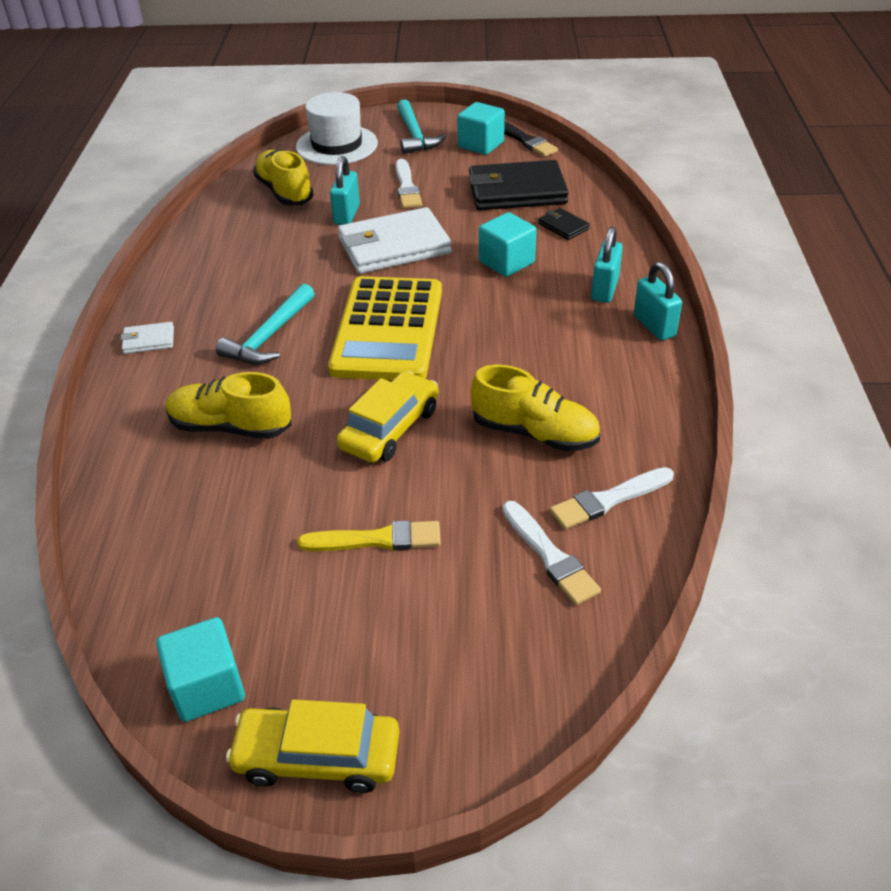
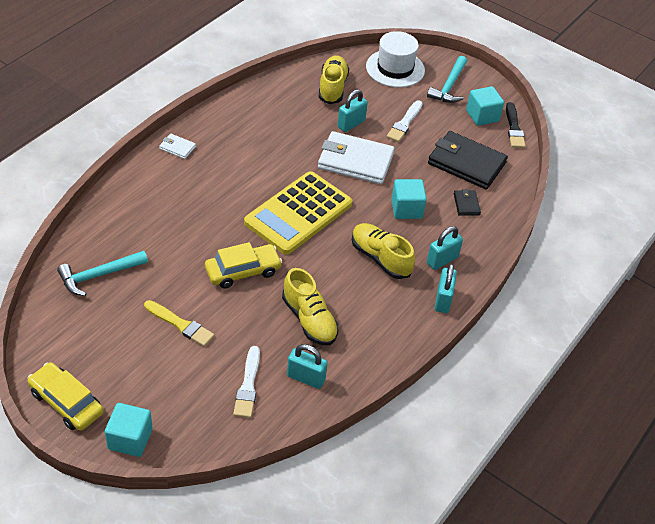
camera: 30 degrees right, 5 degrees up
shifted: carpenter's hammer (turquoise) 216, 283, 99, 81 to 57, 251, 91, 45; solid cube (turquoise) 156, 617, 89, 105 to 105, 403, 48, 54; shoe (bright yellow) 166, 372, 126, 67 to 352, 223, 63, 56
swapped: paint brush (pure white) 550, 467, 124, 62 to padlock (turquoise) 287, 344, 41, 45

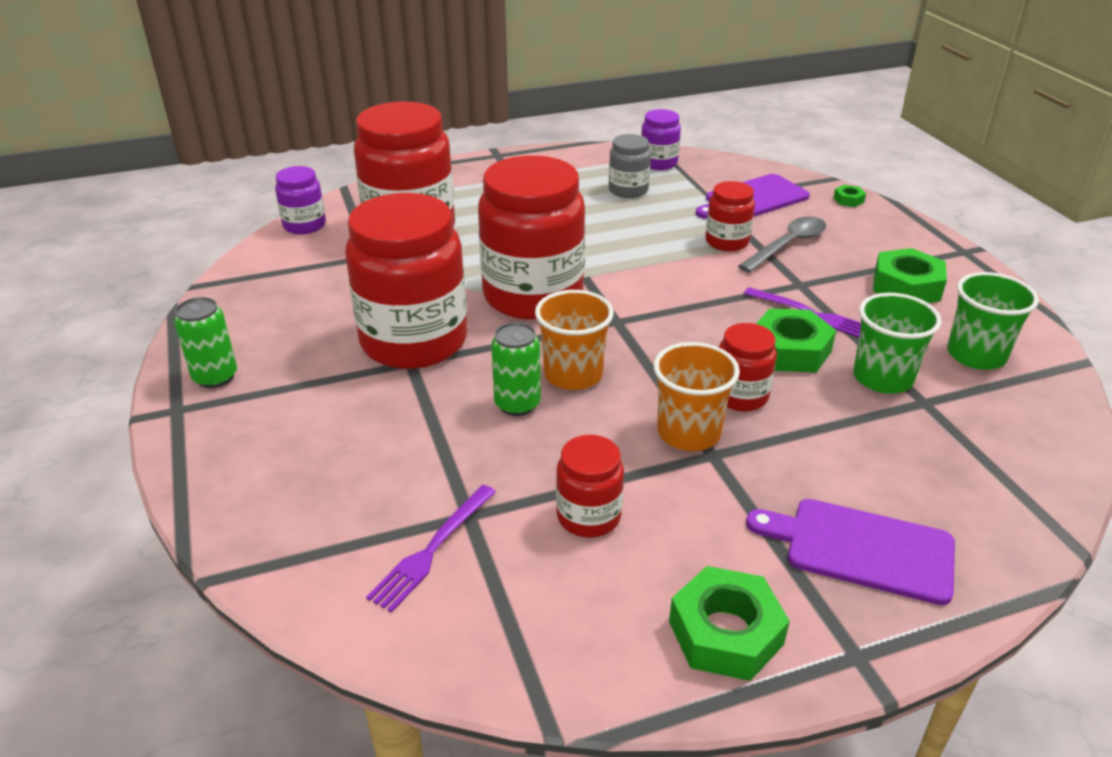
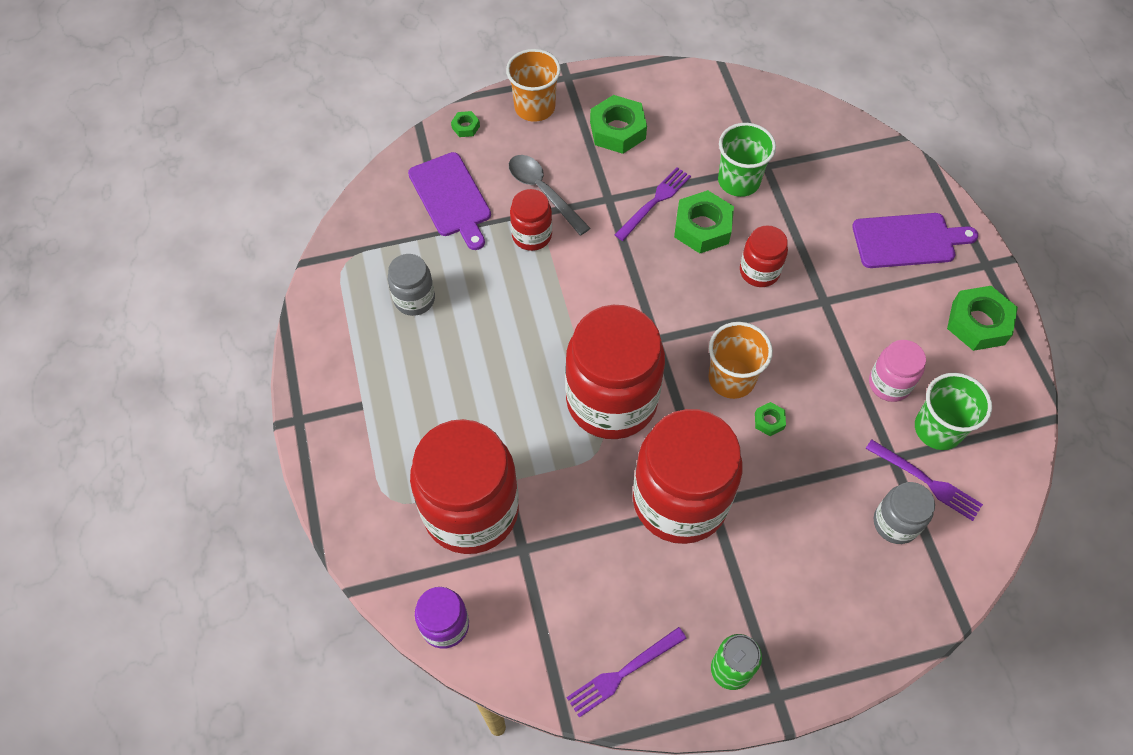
camera: 85 degrees left, 25 degrees up
gone: jam jar (purple) 641, 109, 40, 61
new: fork (purple) 567, 627, 120, 91; jam jar (grey) 874, 482, 61, 62
shifted: beaker (orange-coloured) 654, 342, 86, 109 to 506, 49, 55, 73; beaker (green) 947, 272, 92, 98 to 915, 373, 77, 77
swapped: soda can (green) 491, 322, 50, 94 to nut (green) 755, 402, 31, 34
repainted: jam jar (crimson) 556, 435, 68, 103 to jam jar (rose-pink) 869, 340, 57, 62
rotated: cutting board (purple) 746, 499, 209, 106 = 852, 213, 126, 55 120 degrees counterclockwise

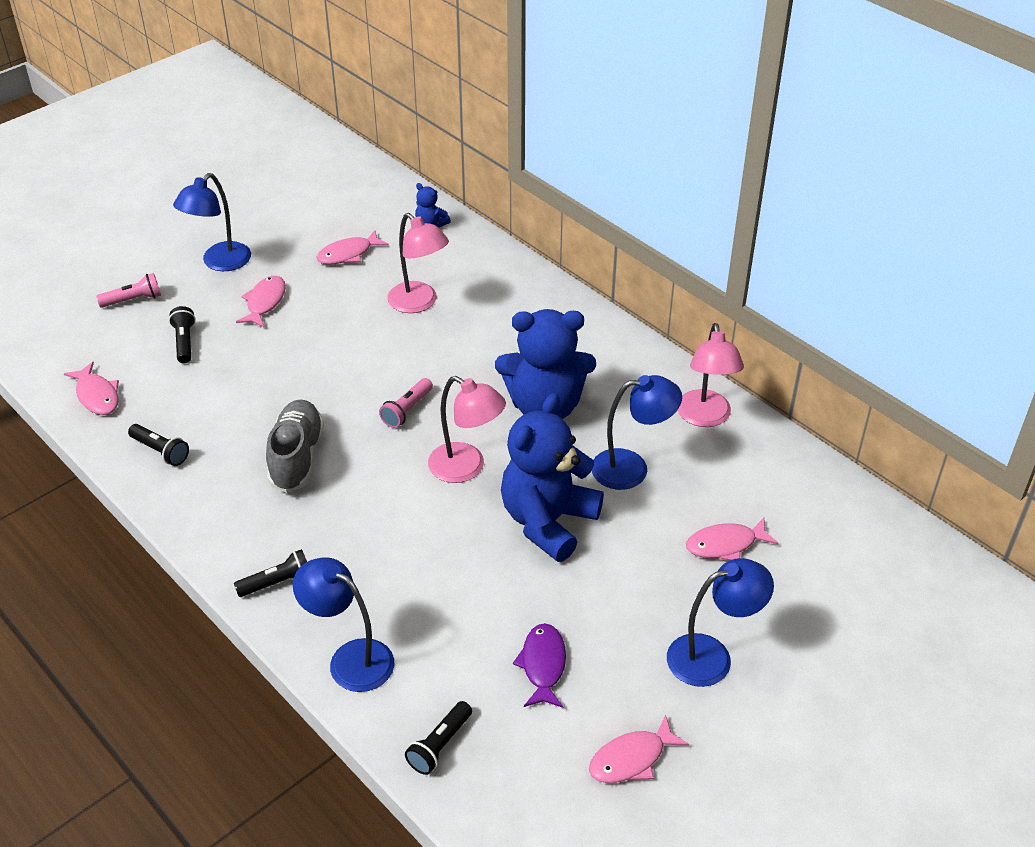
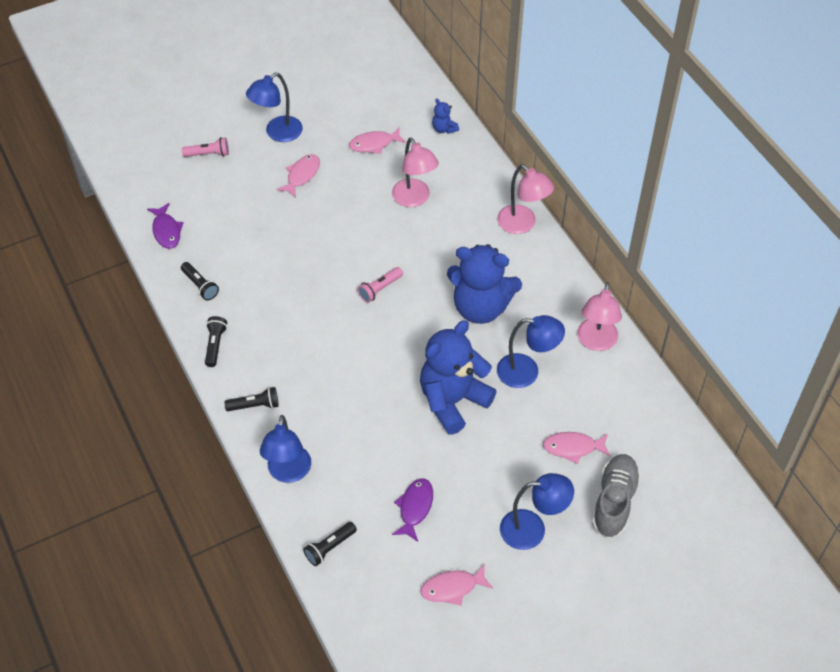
camera: 15 degrees right, 10 degrees up
shifted: torch (jet-black) 169, 306, 27, 58 to 205, 316, 22, 51; lamp (rose-pink) 428, 376, 78, 107 to 497, 164, 57, 70; shoe (grey) 266, 399, 58, 94 to 592, 454, 49, 85
repainted: toy fish (rose-pink) 64, 362, 55, 53 to toy fish (purple) 147, 203, 37, 46
rotated: lamp (cobalt) 293, 557, 101, 135 = 260, 415, 51, 68 135 degrees counterclockwise

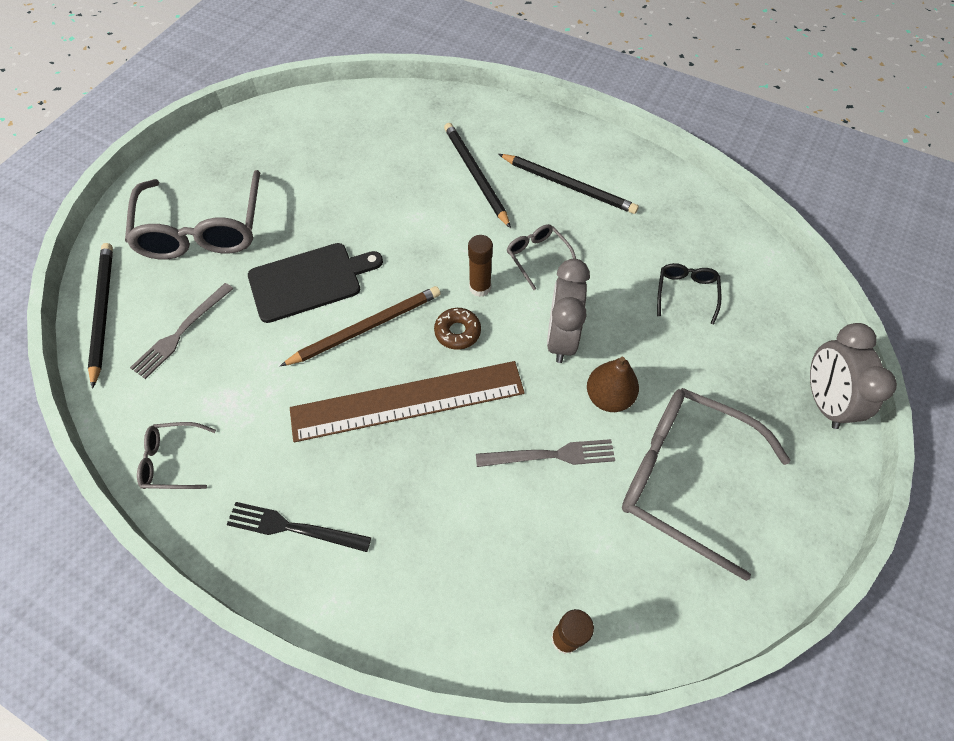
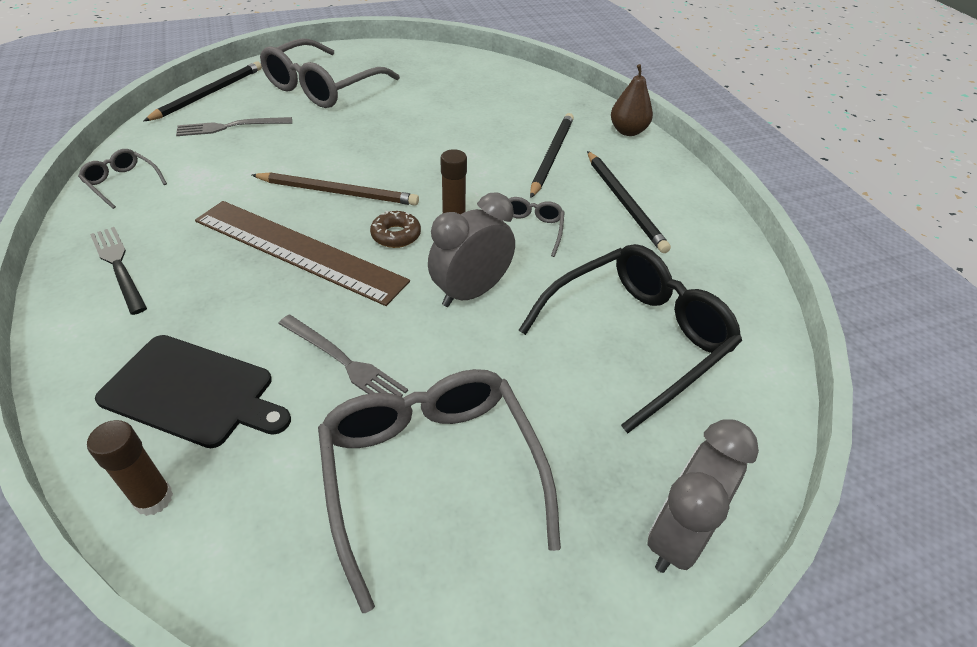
camera: 40 degrees right, 15 degrees down
shifted: cutting board (jet-black) 248, 243, 135, 80 to 95, 335, 196, 113; pear fruit (brown) 587, 356, 52, 56 to 611, 64, 42, 72
scaled: spectacles (jet-black) 657, 263, 64, 62 = 519, 244, 223, 189 x2.15

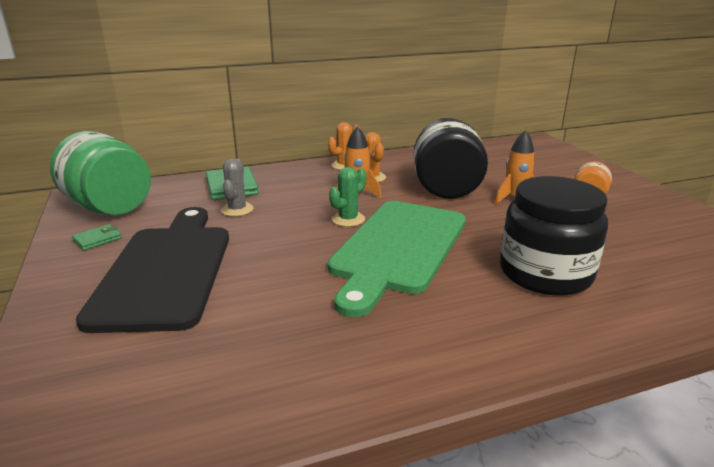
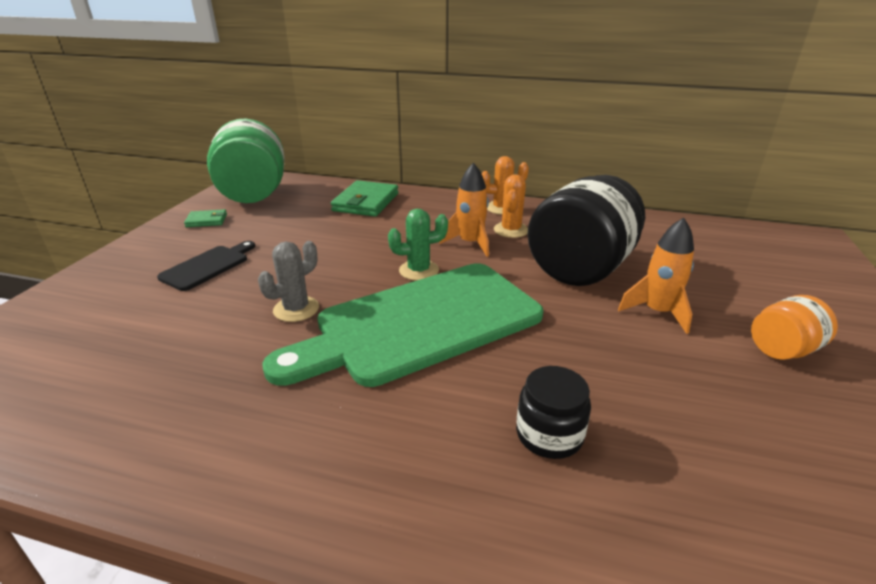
camera: 35 degrees right, 5 degrees up
shifted: saguaro cactus (grey) 221, 159, 33, 57 to 258, 241, 61, 81
scaled: cutting board (jet-black) 76, 207, 153, 126 = 157, 241, 98, 50 x0.44; jam jar (jet-black) 500, 176, 108, 120 = 516, 366, 75, 93 x0.49

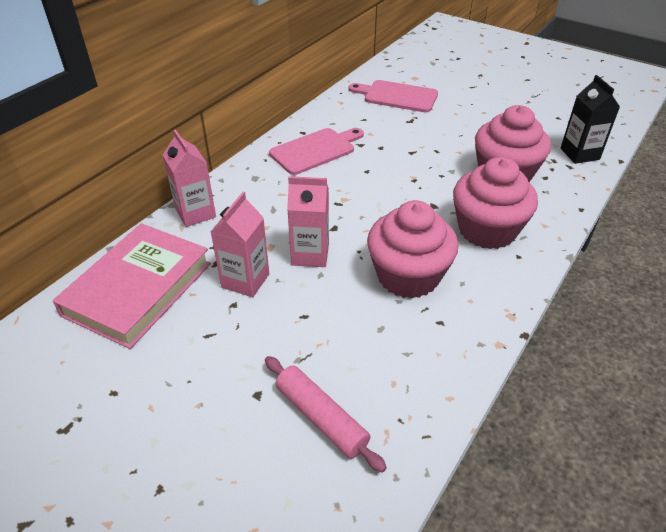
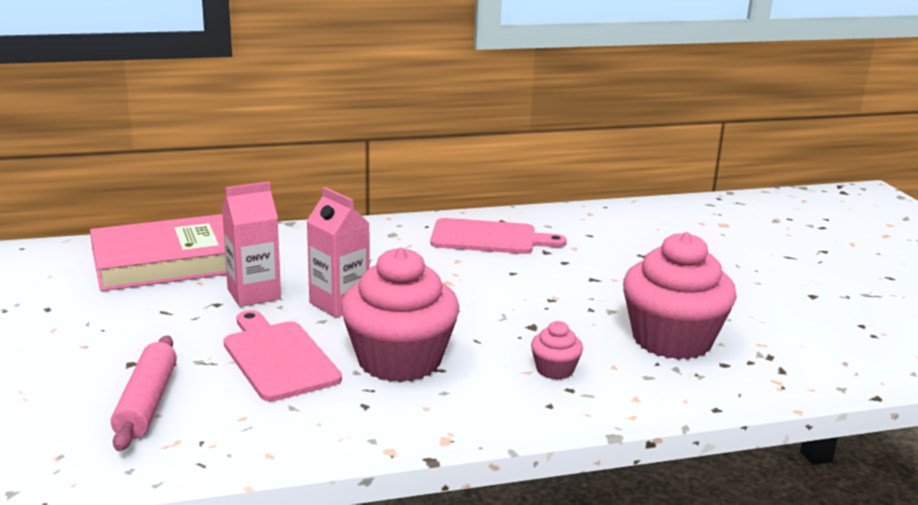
camera: 40 degrees right, 20 degrees down
gone: juice carton (rose-pink) 163, 130, 53, 97; juice carton (jet-black) 561, 75, 59, 89
shifted: cutting board (rose-pink) 349, 80, 89, 32 to 224, 310, 118, 92
scaled: muffin (rose-pink) 453, 157, 85, 92 = 531, 321, 52, 59 x0.44

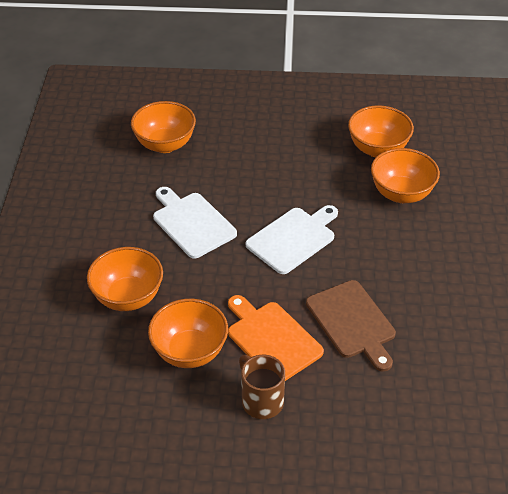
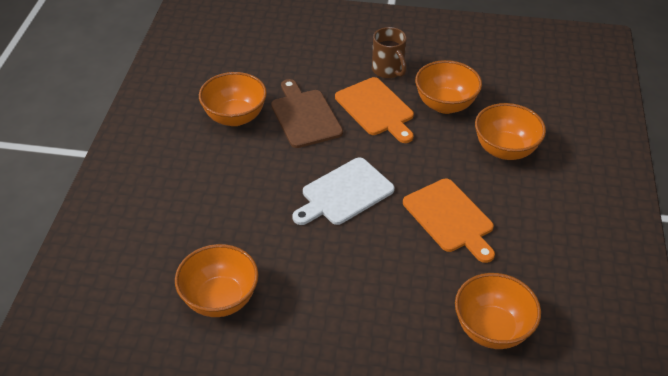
camera: 175 degrees left, 0 degrees up
shifted: deep dish (orange-coloured) 371, 148, 69, 55 to 199, 72, 68, 54
repainted: cutting board (pure white) 153, 187, 84, 72 to cutting board (orange-coloured) 403, 179, 92, 84

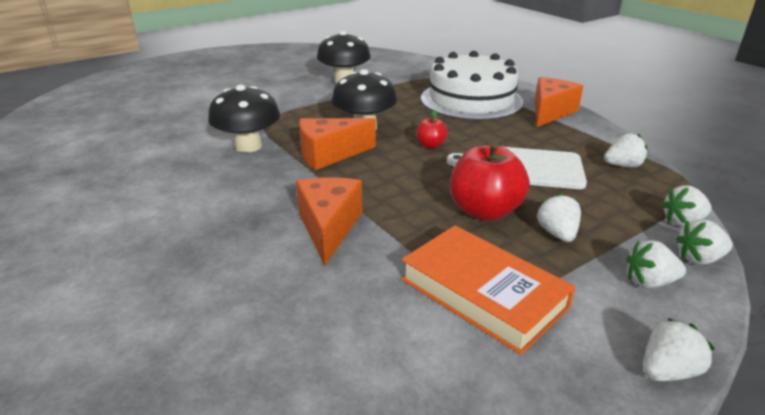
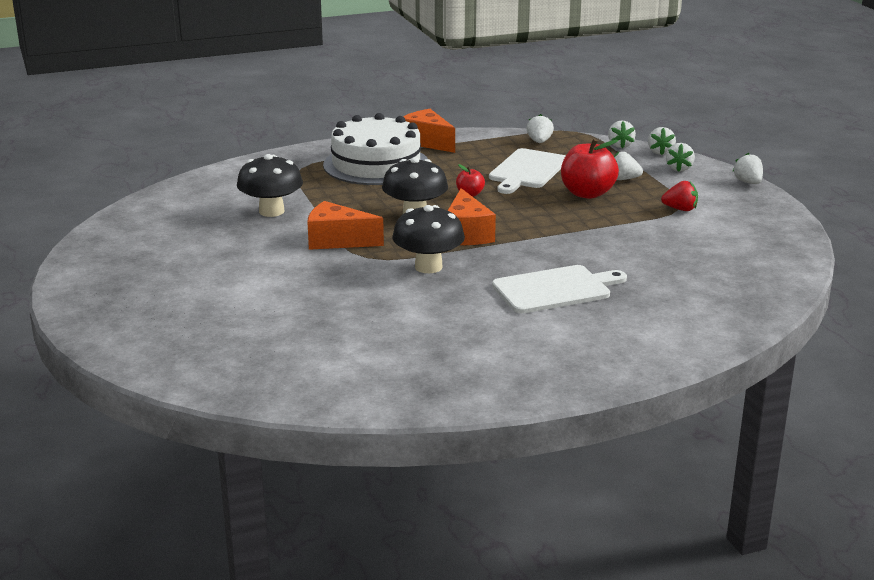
camera: 75 degrees left, 5 degrees down
new: cutting board (pure white) 492, 265, 135, 48
shifted: cheese (orange-coloured) 296, 177, 66, 89 to 307, 201, 77, 49
swapped: book (orange-coloured) 401, 225, 174, 130 to berry (crimson) 661, 181, 37, 30

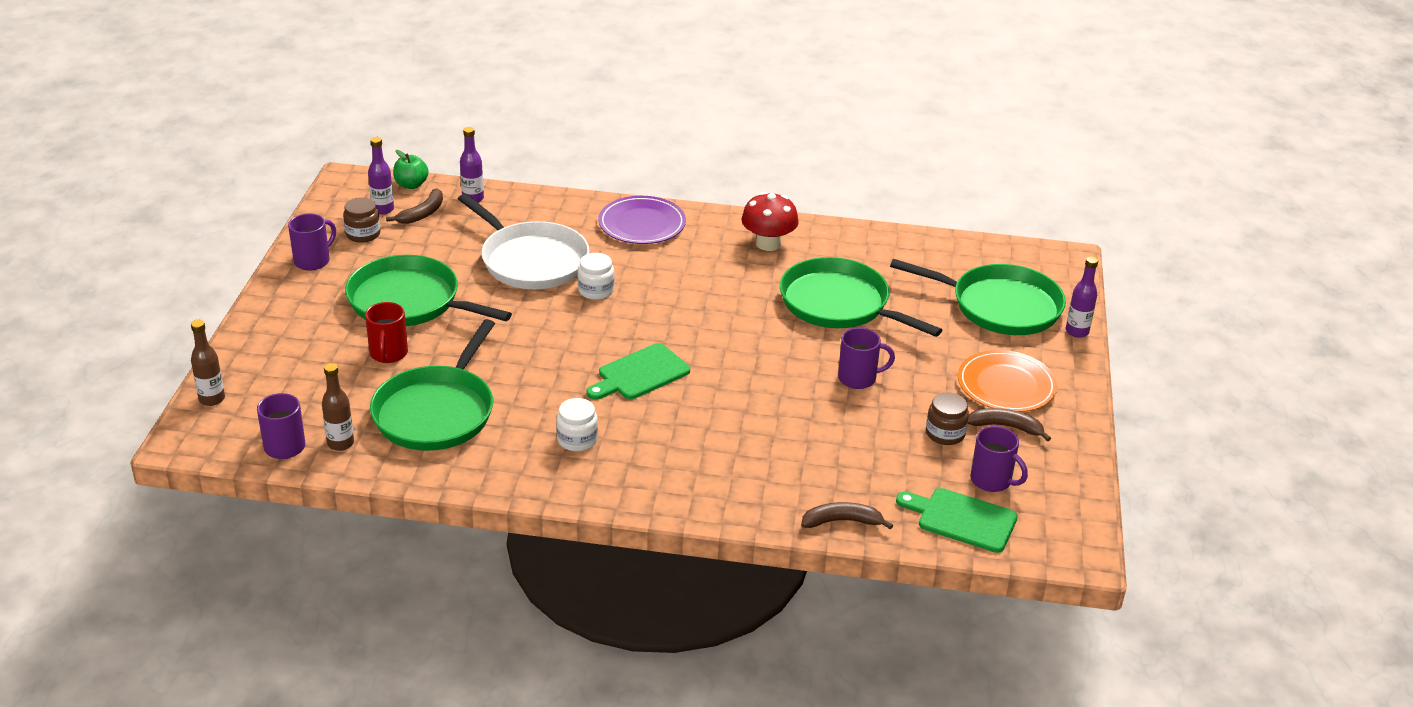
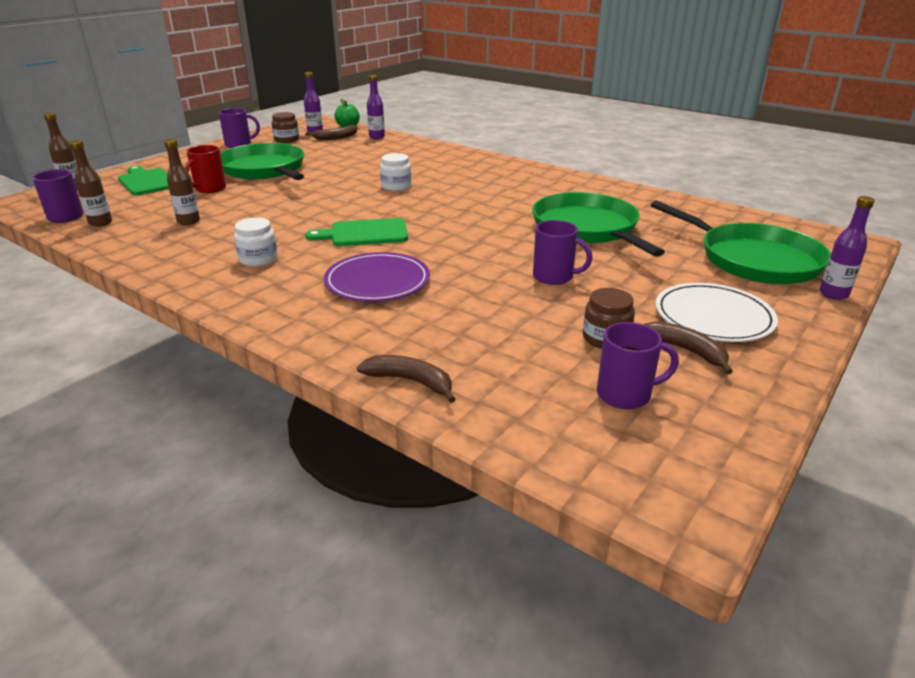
camera: 30 degrees right, 5 degrees down
gone: frying pan (pure white) 458, 194, 132, 95; fungus (crimson) 741, 192, 58, 59
shifted: cutting board (green) 896, 488, 122, 65 to 118, 166, 51, 29; plate (purple) 598, 196, 88, 48 to 324, 252, 106, 50
swapped: frying pan (green) 370, 319, 125, 132 to bottle (brown) 164, 139, 36, 86
repainted: plate (orange-coloured) 958, 350, 99, 62 to plate (pure white) 655, 283, 123, 59
rotated: mug (purple) 970, 426, 58, 66 = 597, 322, 82, 87 75 degrees counterclockwise

